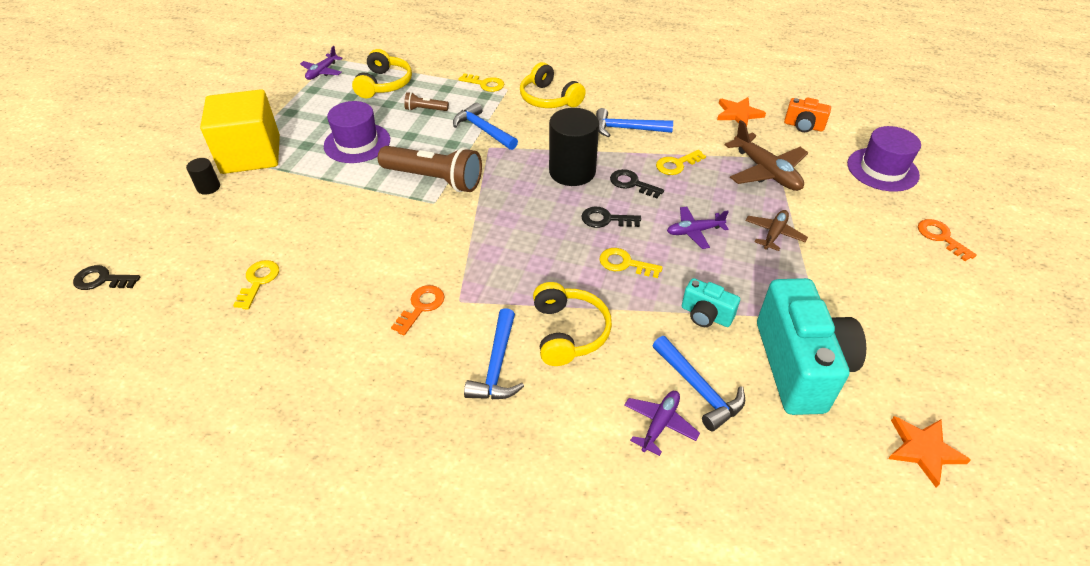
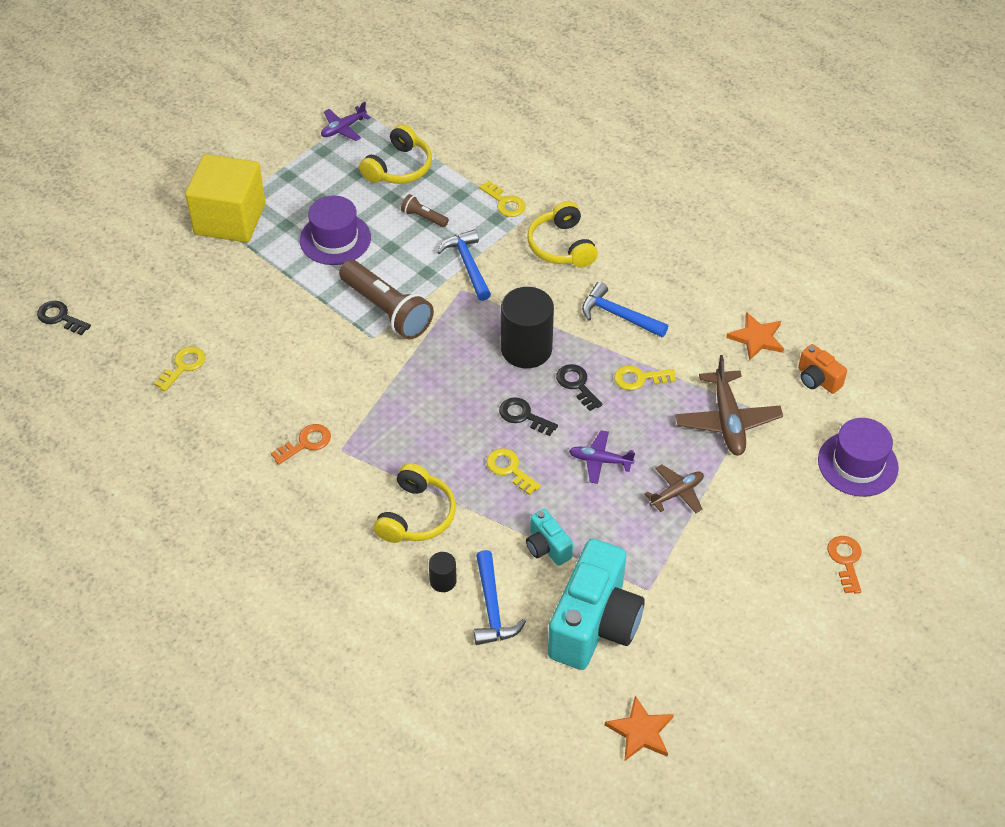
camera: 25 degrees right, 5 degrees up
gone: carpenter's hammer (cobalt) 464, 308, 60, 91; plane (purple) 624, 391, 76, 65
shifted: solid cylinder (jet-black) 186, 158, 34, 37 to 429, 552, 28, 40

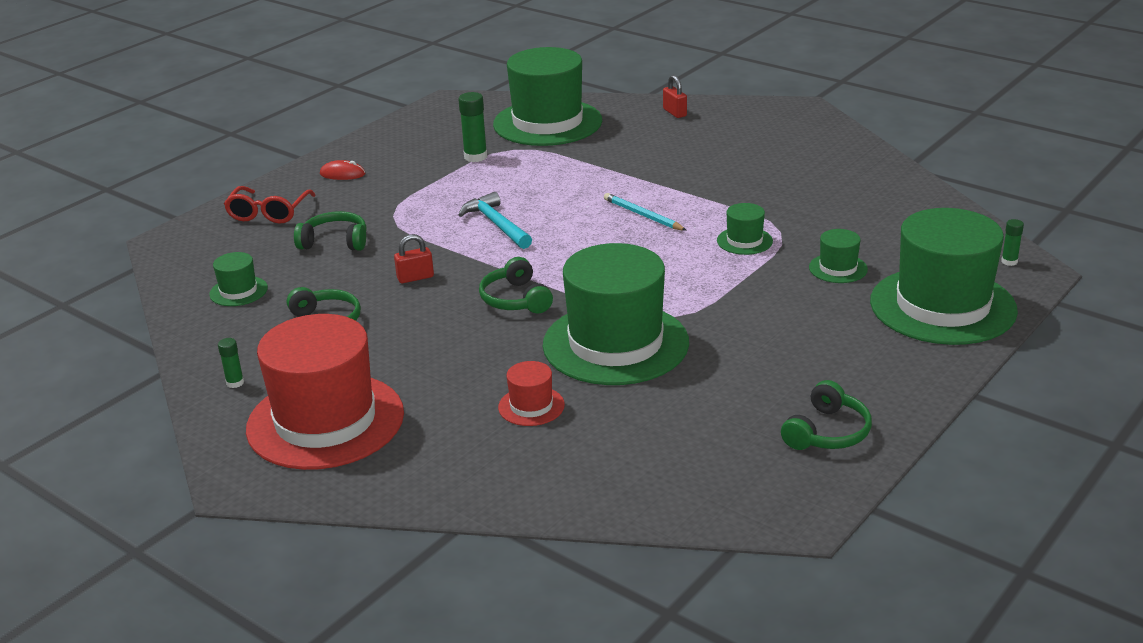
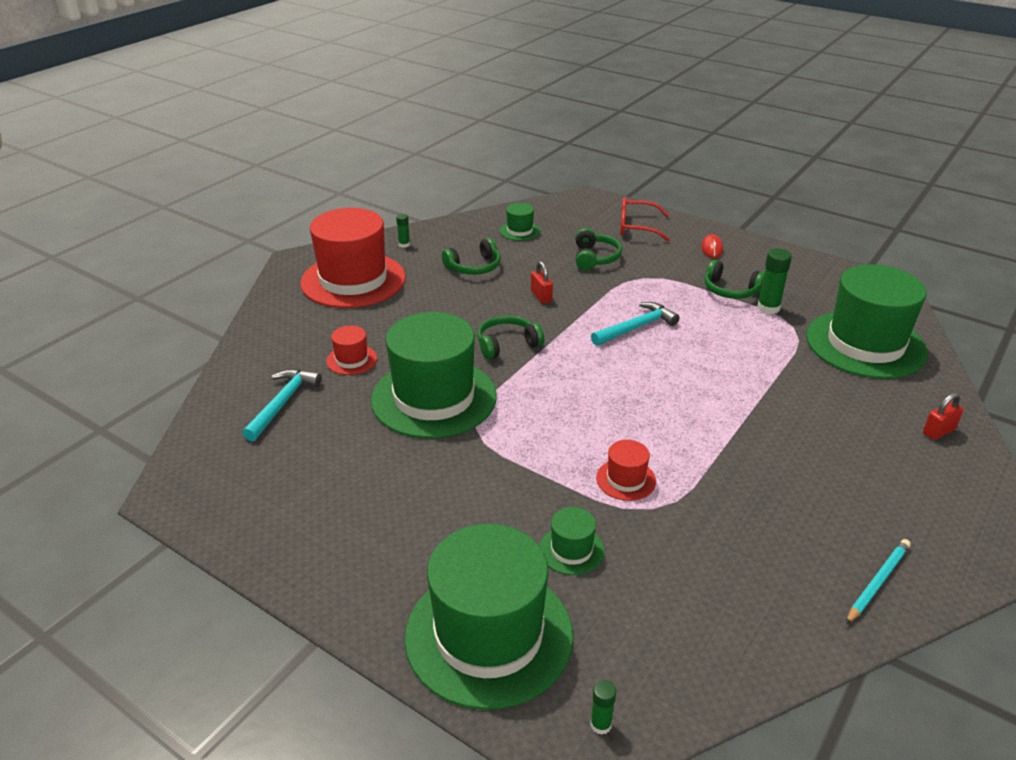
camera: 85 degrees right, 5 degrees up
new: carpenter's hammer (turquoise) 242, 369, 80, 72
shifted: headphones (green) 781, 380, 91, 70 to 705, 260, 59, 39; wooden pencil (turquoise) 604, 193, 83, 38 to 846, 539, 65, 85
repainted: tall hat (green) 717, 203, 56, 52 to tall hat (crimson) 596, 440, 60, 61

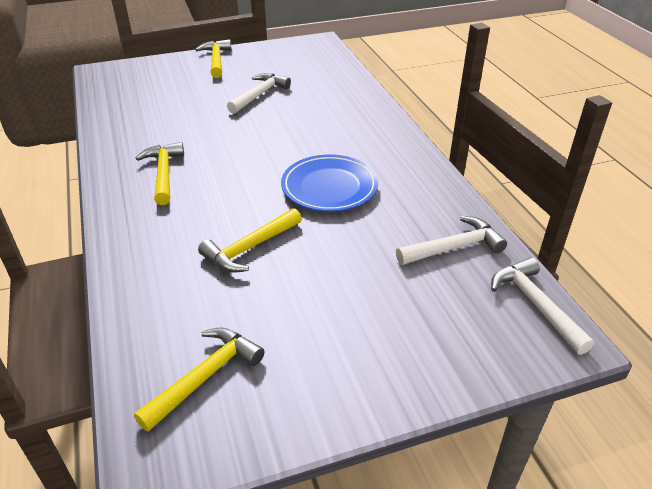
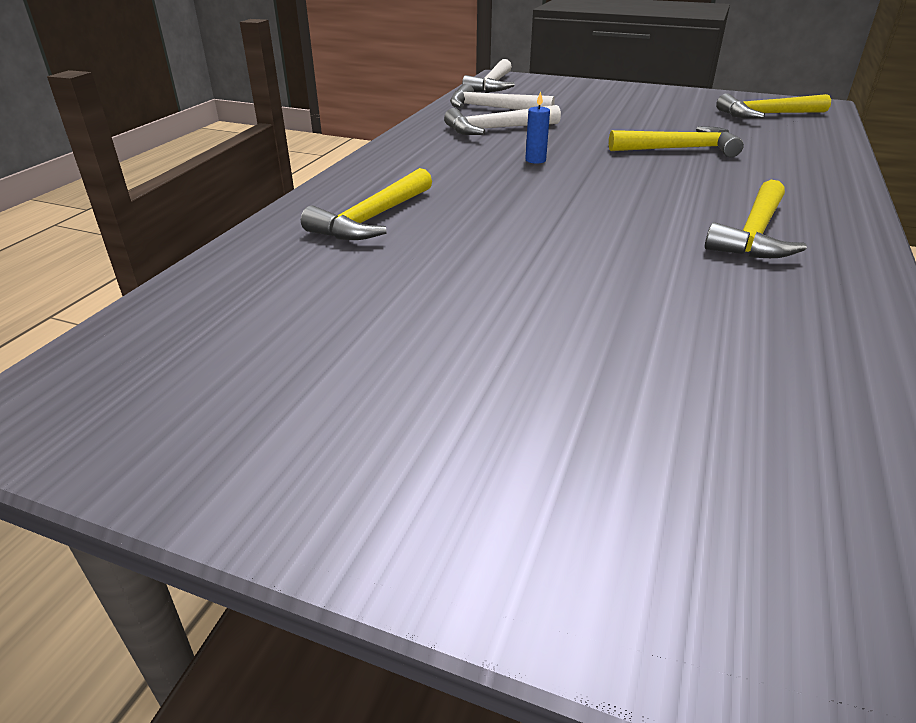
camera: 140 degrees left, 5 degrees down
shifted: carpenter's hammer (bright yellow) 195, 39, 36, 39 to 301, 168, 131, 72; carpenter's hammer (pure white) 227, 73, 64, 41 to 444, 105, 117, 30
swapped: plate (cobalt) 281, 155, 97, 57 to wax candle (cobalt) 525, 91, 25, 73

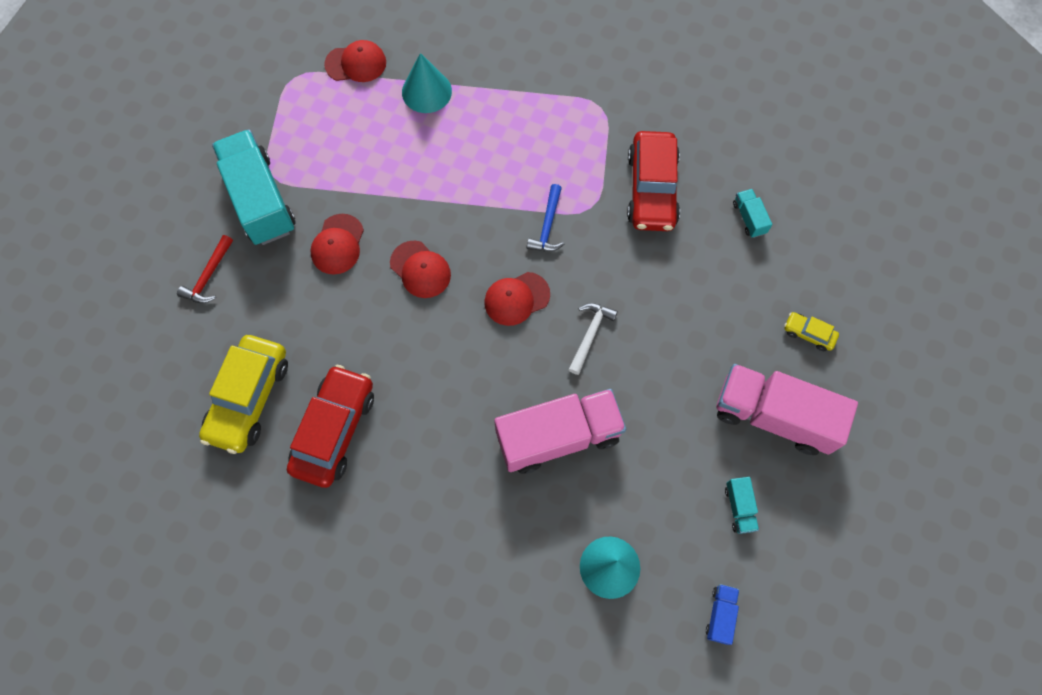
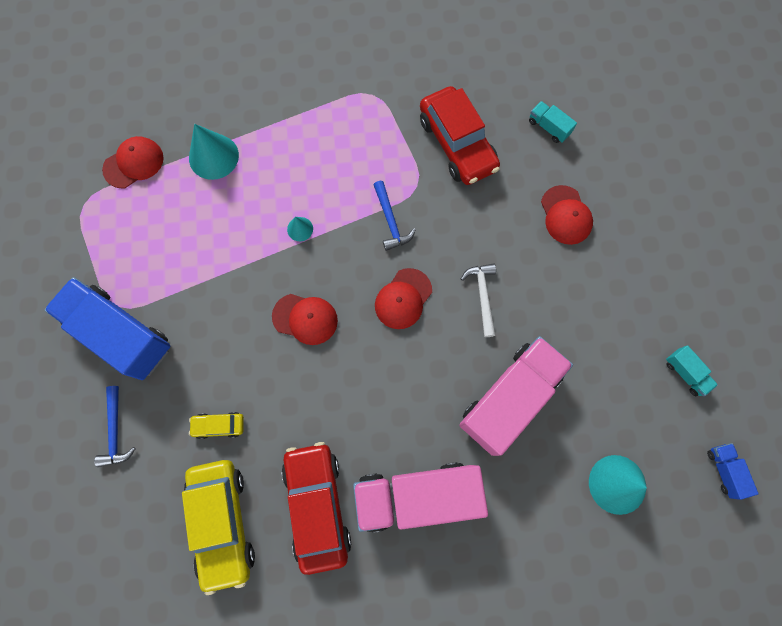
camera: 30 degrees left, 5 degrees up
new: cone shape (turquoise) 287, 217, 26, 24
shifted: automobile (bright yellow) 784, 312, 55, 39 to 189, 412, 55, 27; truck (rose-pink) 717, 364, 141, 91 to 353, 462, 135, 70; cap (crimson) 310, 214, 54, 60 to 541, 185, 52, 60
repainted: truck (turquoise) 212, 129, 84, 116 to truck (cobalt) 45, 277, 125, 103; carpenter's hammer (crimson) 177, 235, 56, 68 to carpenter's hammer (cobalt) 94, 386, 42, 81

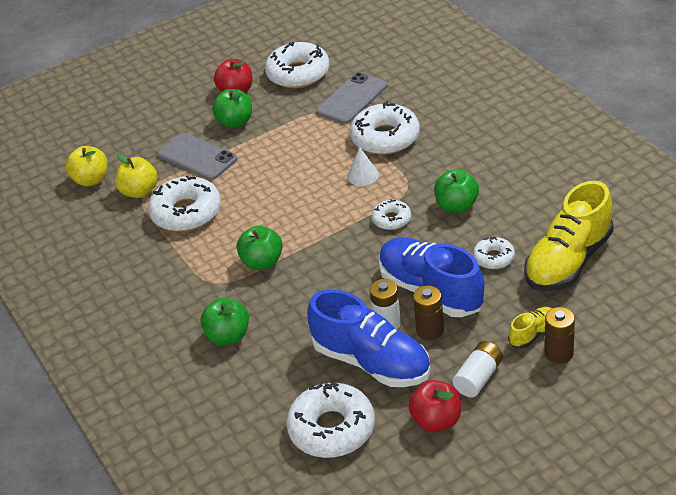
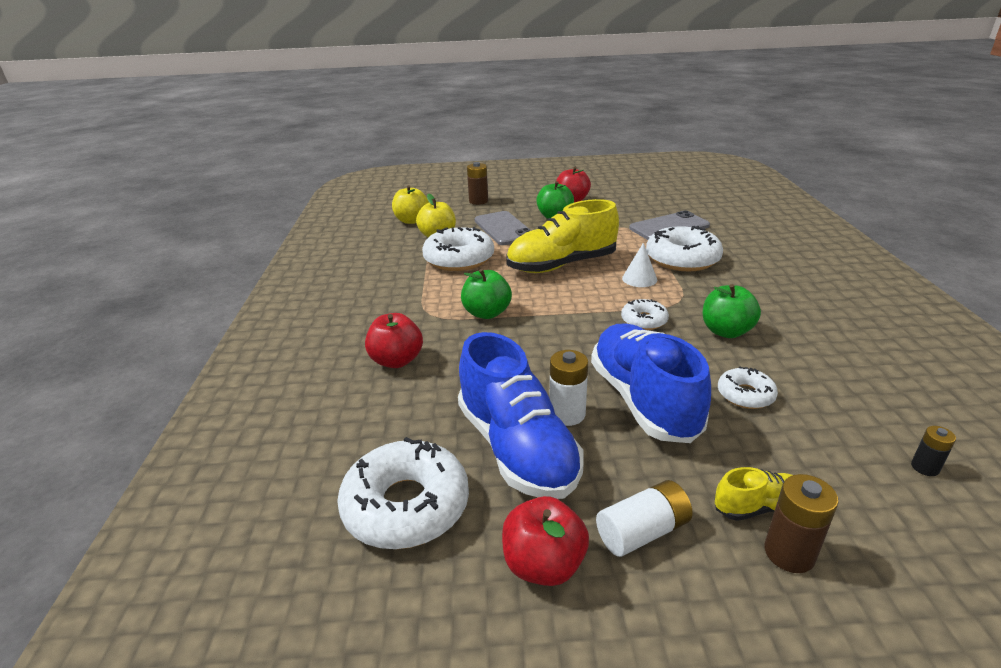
camera: 25 degrees right, 10 degrees down
gone: doughnut (pure white) 265, 42, 64, 46
new: battery (jet-black) 911, 426, 45, 50
shifted: battery (brown) 413, 285, 31, 55 to 467, 162, 21, 43; shoe (bright yellow) 524, 181, 90, 110 to 506, 199, 113, 74
repainted: apple (green) 200, 298, 49, 47 to apple (crimson) 365, 313, 58, 55

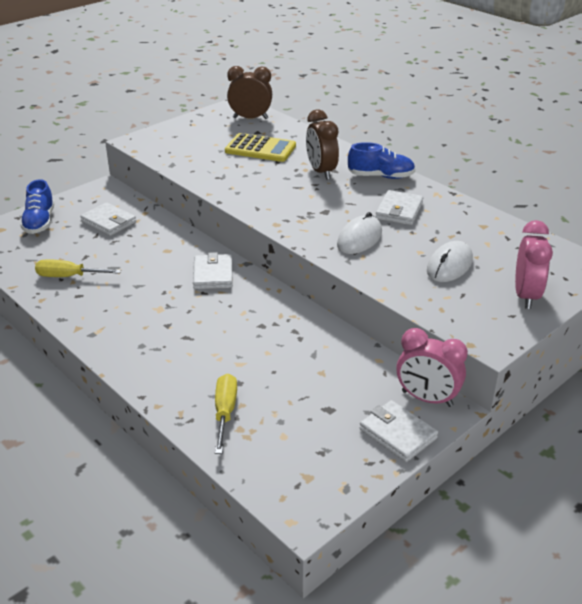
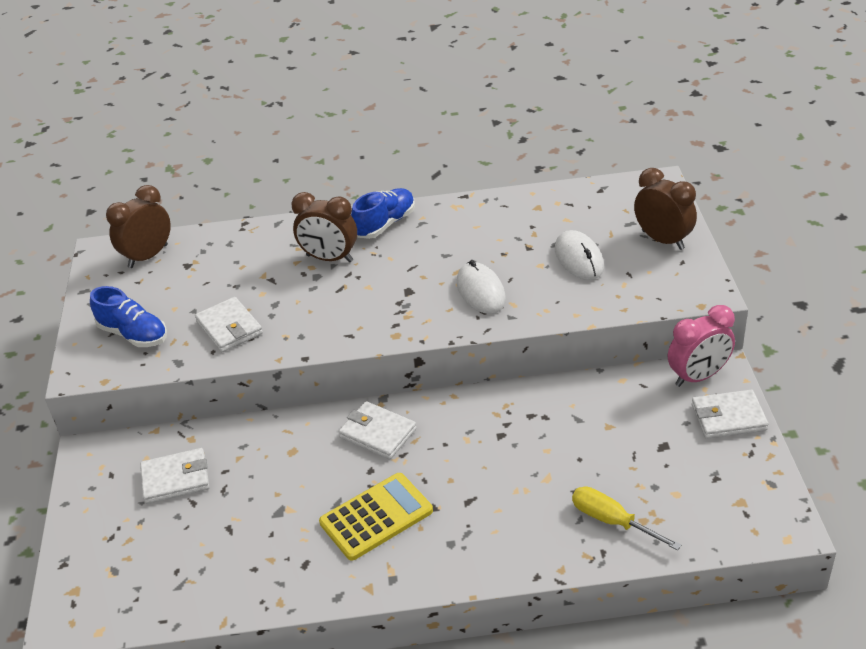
camera: 50 degrees left, 5 degrees up
gone: hand screwdriver (bright yellow) 35, 259, 86, 18
shifted: shoe (cobalt) 20, 179, 35, 55 to 90, 286, 77, 61; billfold (pure white) 375, 190, 48, 35 to 195, 297, 68, 55; adding machine (bright yellow) 225, 133, 71, 29 to 319, 473, 114, 88
repainted: clock (rose-pink) 515, 220, 38, 89 to clock (brown) 634, 168, 63, 82

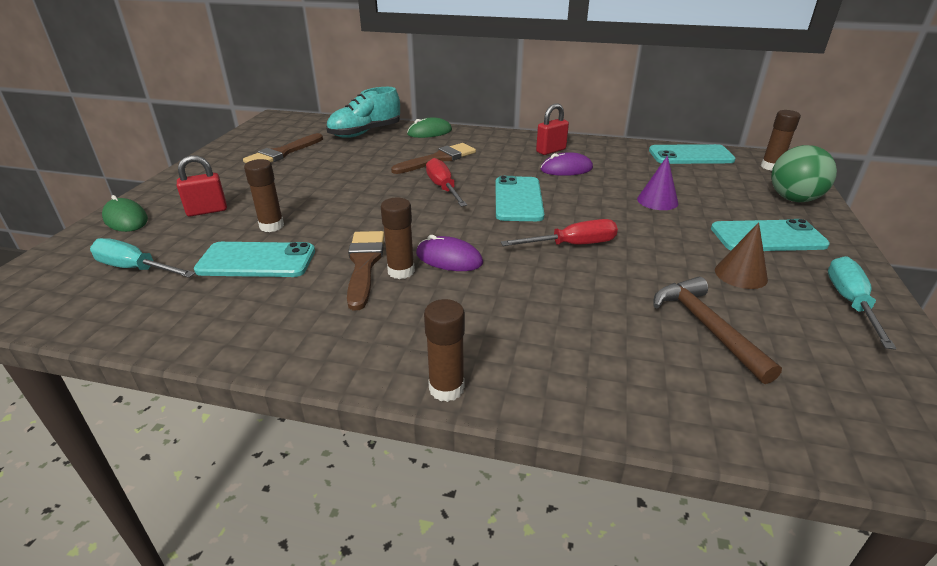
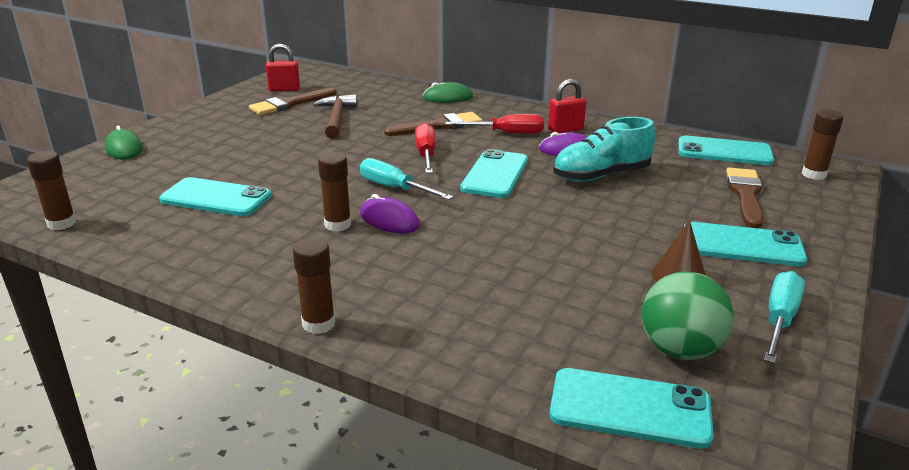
camera: 15 degrees right, 5 degrees down
gone: cone shape (purple) 637, 156, 41, 54
new: mobile phone (turquoise) 550, 368, 164, 81
shifted: stick of glue (brown) 244, 159, 40, 73 to 27, 151, 49, 79; padlock (crimson) 177, 155, 50, 62 to 266, 43, 34, 49; carpenter's hammer (brown) 653, 277, 129, 107 to 313, 94, 44, 45; hand screwdriver (turquoise) 90, 238, 105, 40 to 360, 158, 94, 42; hand screwdriver (crimson) 501, 219, 117, 27 to 445, 114, 99, 20; shoe (turquoise) 326, 87, 74, 51 to 553, 117, 102, 65; sphere (green) 771, 145, 66, 57 to 642, 272, 92, 88; paint brush (brown) 347, 231, 37, 79 to 726, 167, 38, 61

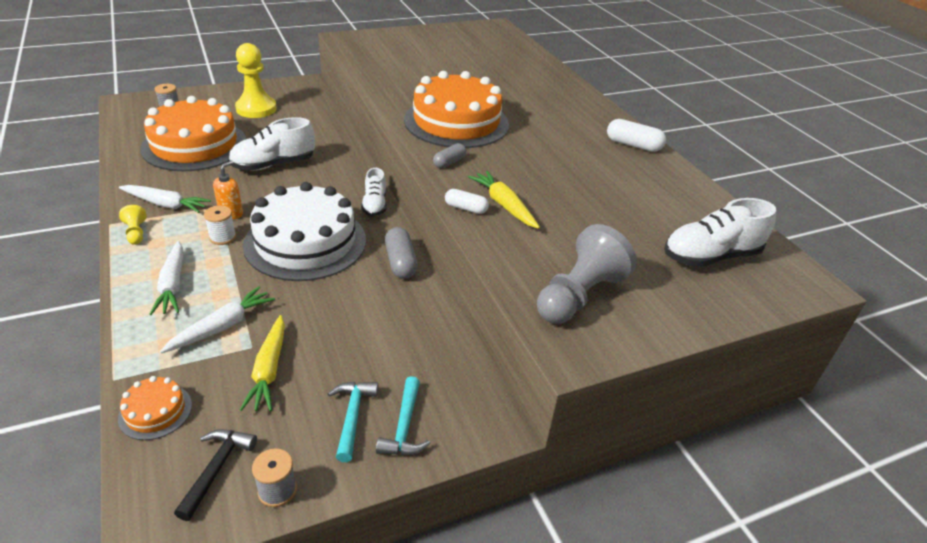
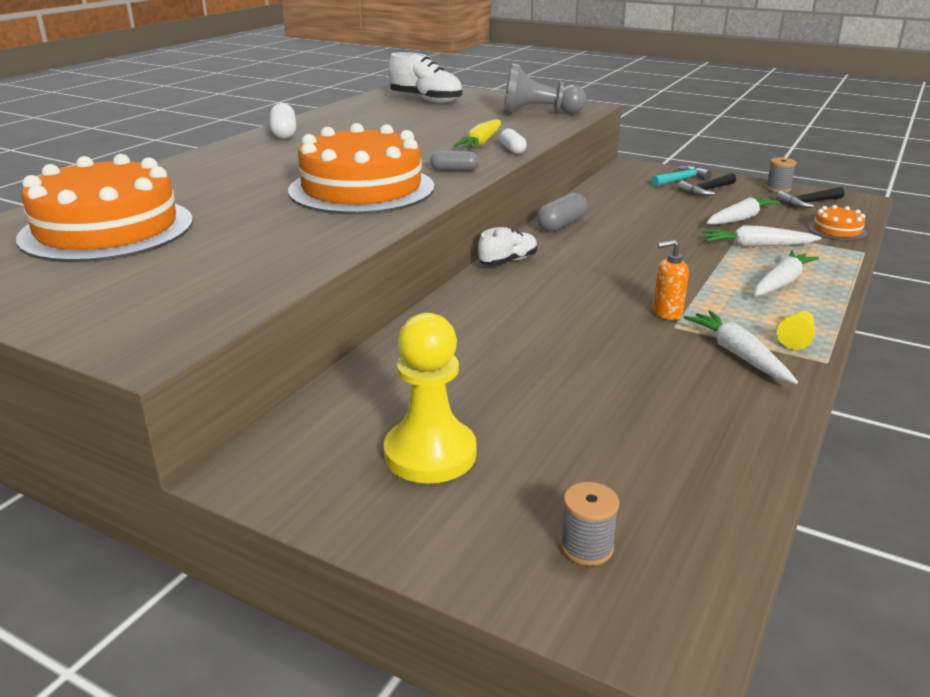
camera: 125 degrees left, 10 degrees down
gone: spool (pure white) 204, 205, 32, 40; shoe (pure white) 228, 117, 87, 54; gateau (pure white) 243, 182, 123, 99
shifted: gateau (orange-coloured) 140, 96, 106, 75 to 16, 154, 177, 108
repainted: carpenter's hammer (turquoise) 328, 382, 50, 80 to carpenter's hammer (jet-black) 678, 173, 58, 23; toy carrot (bright yellow) 240, 315, 45, 96 to toy carrot (pure white) 707, 196, 73, 29

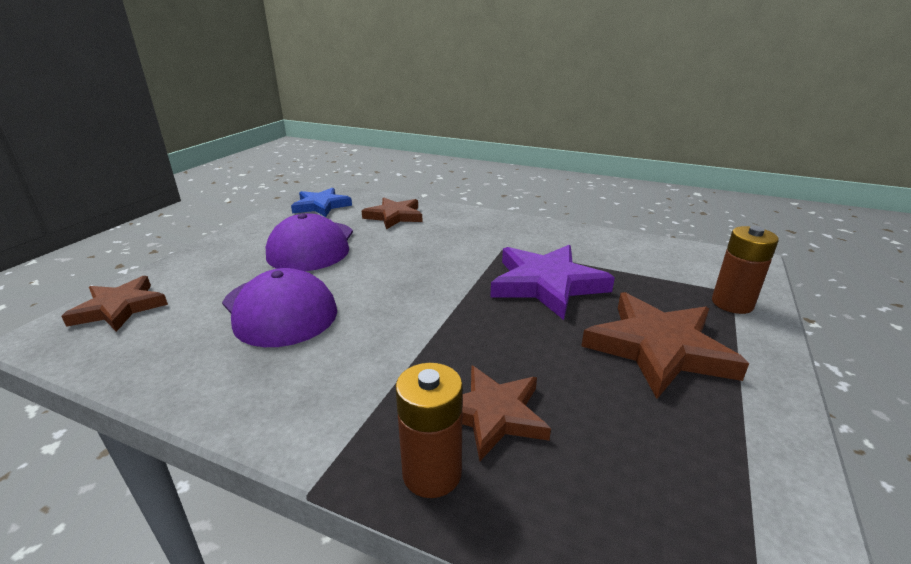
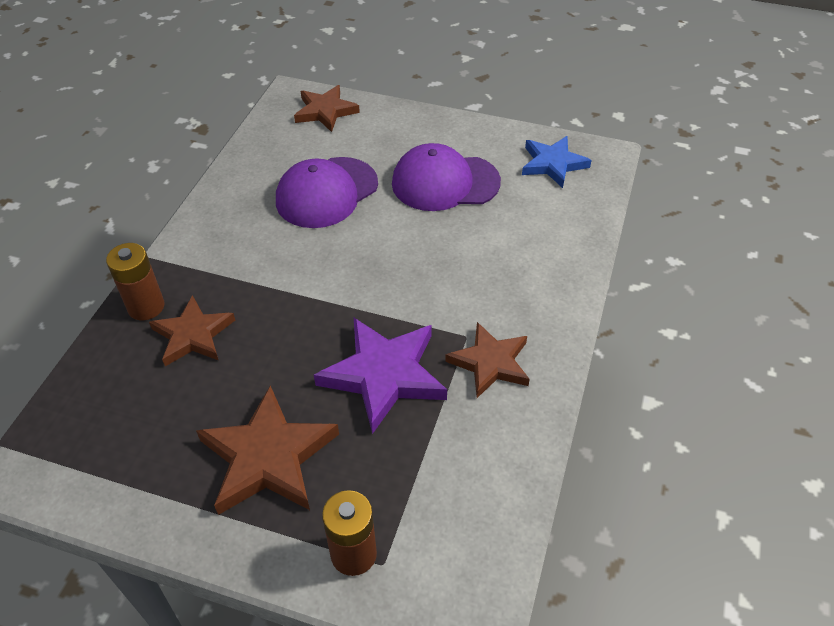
camera: 85 degrees right, 20 degrees up
shifted: five-pointed star (brown) 362, 198, 61, 31 to 445, 322, 85, 76

